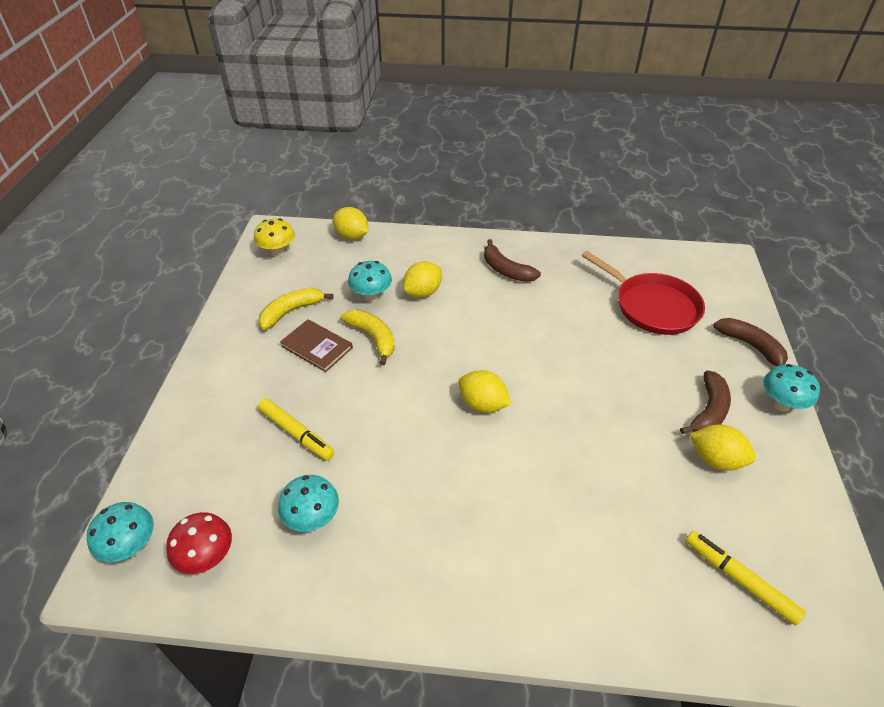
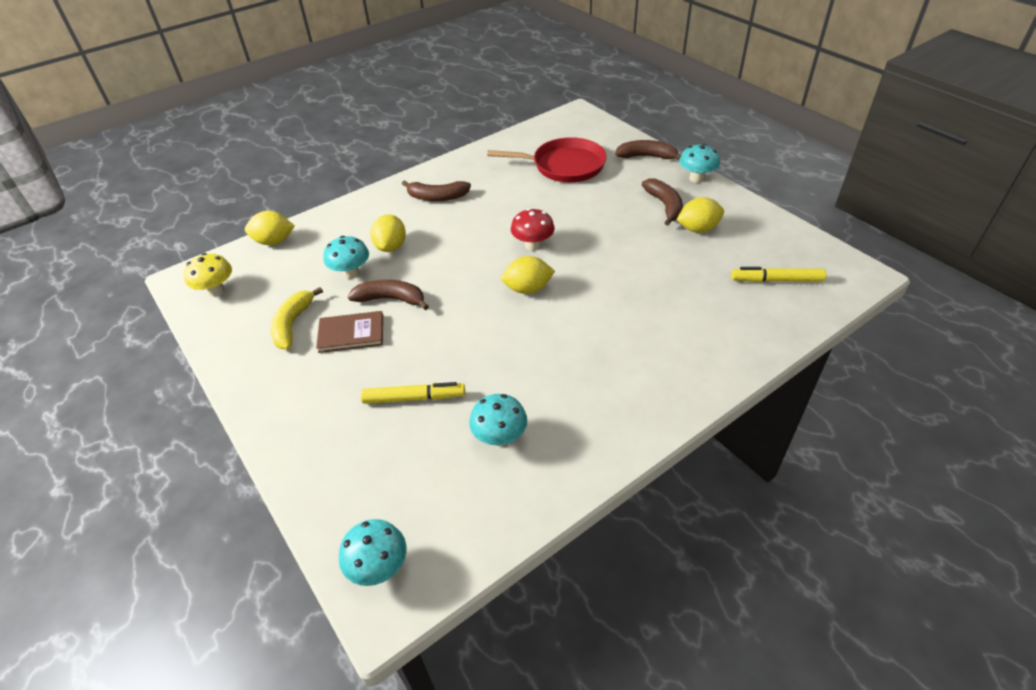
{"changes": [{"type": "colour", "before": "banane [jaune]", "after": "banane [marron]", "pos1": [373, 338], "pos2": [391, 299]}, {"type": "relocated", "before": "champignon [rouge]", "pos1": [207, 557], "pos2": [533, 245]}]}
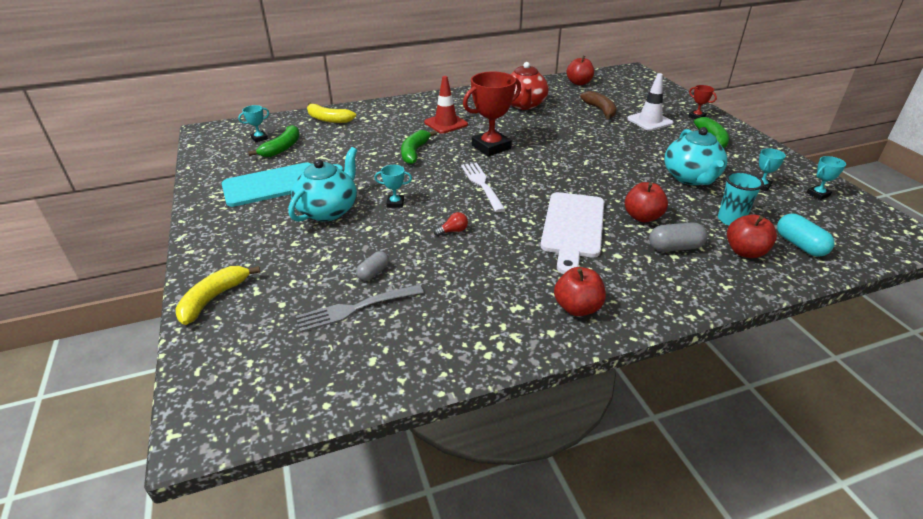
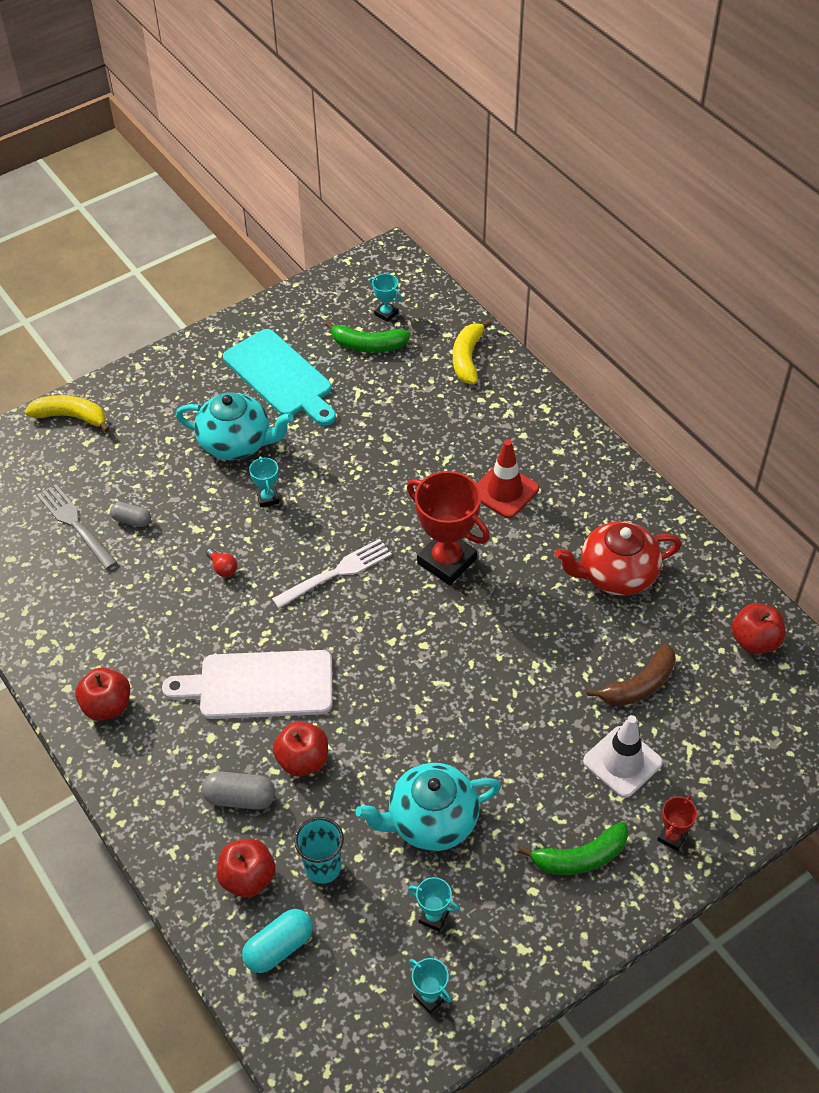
{"changes": [{"type": "spun", "before": "gélule [gris]", "pos1": [675, 247], "pos2": [240, 798], "turn": -60}, {"type": "missing", "before": "banane [vert]", "pos1": [414, 152]}]}
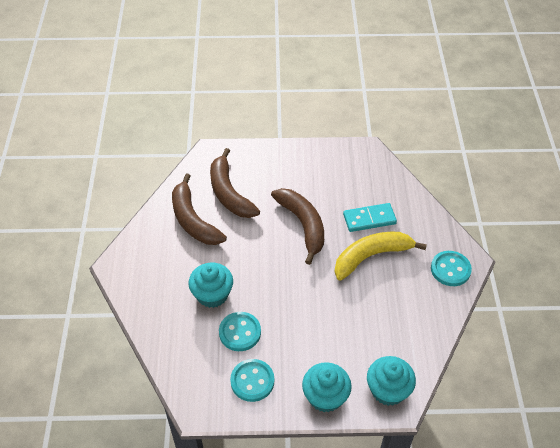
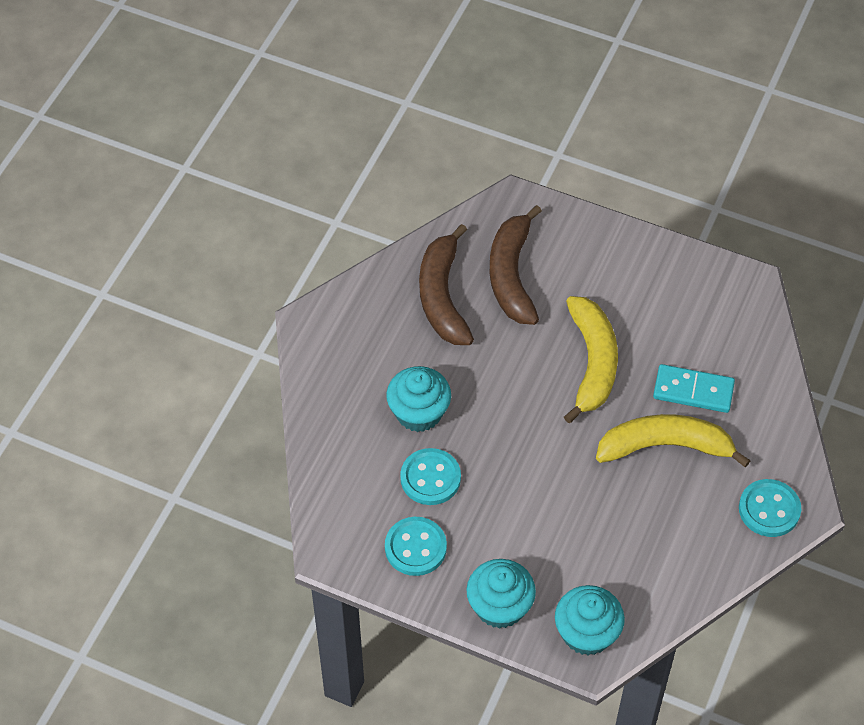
{"changes": [{"type": "colour", "before": "banane [marron]", "after": "banane [jaune]", "pos1": [303, 225], "pos2": [592, 362]}]}
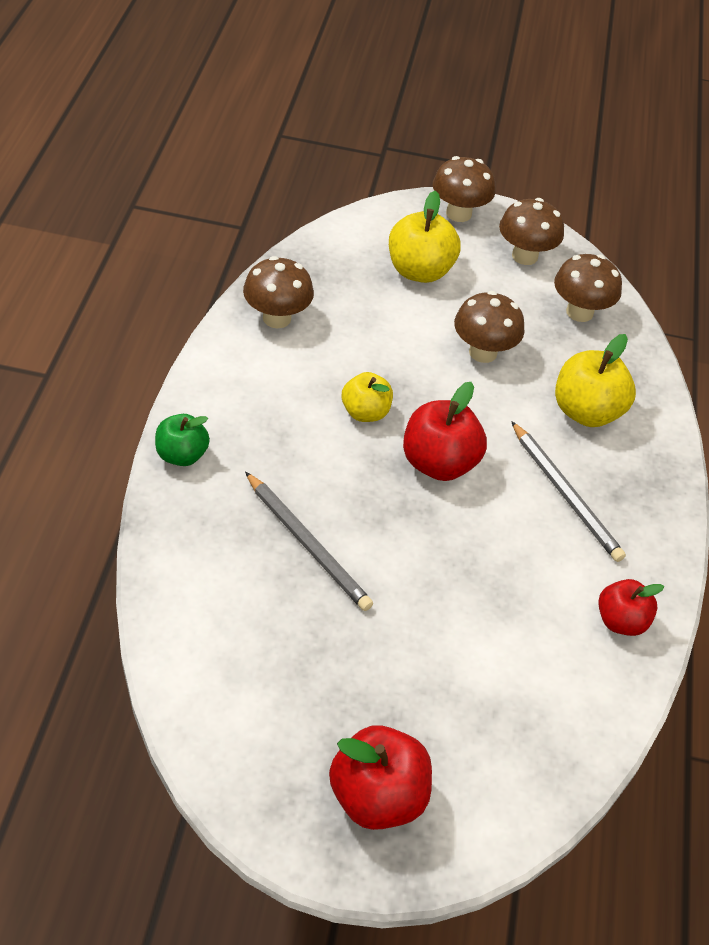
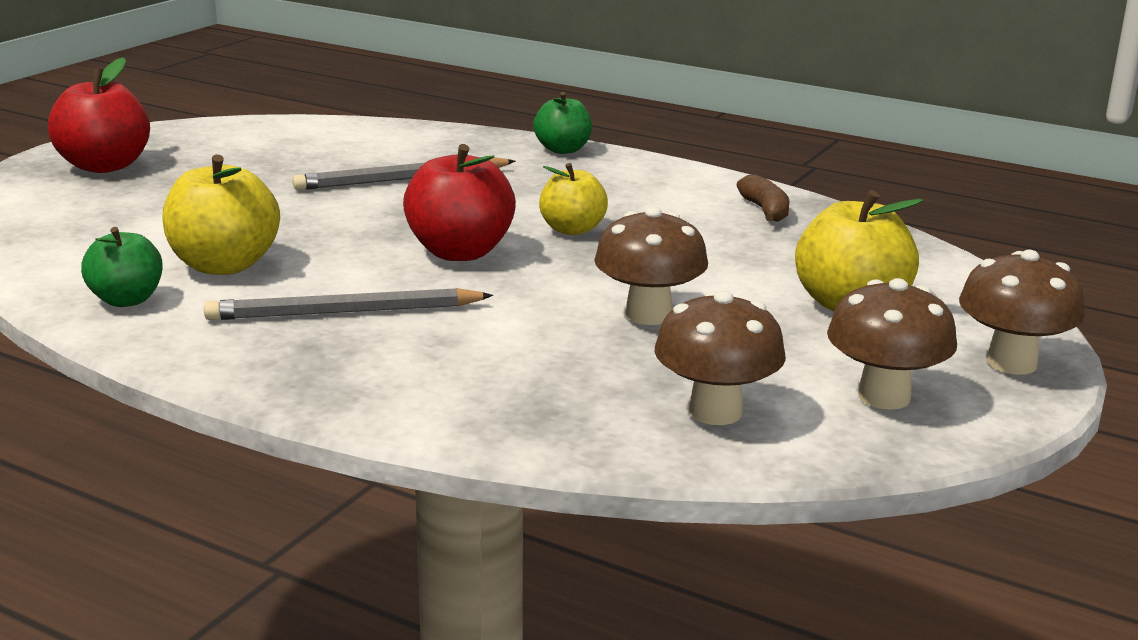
{"changes": [{"type": "colour", "before": "pomme [rouge]", "after": "pomme [vert]", "pos1": [621, 621], "pos2": [127, 300]}, {"type": "relocated", "before": "pomme [jaune]", "pos1": [586, 411], "pos2": [224, 265]}, {"type": "exchanged", "before": "champignon [marron]", "after": "banane [marron]", "pos1": [277, 318], "pos2": [765, 210]}]}
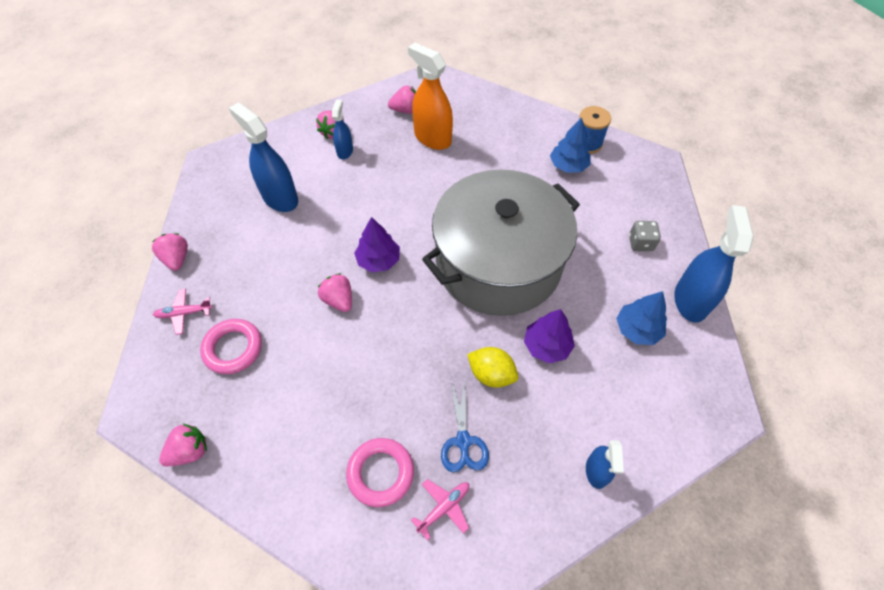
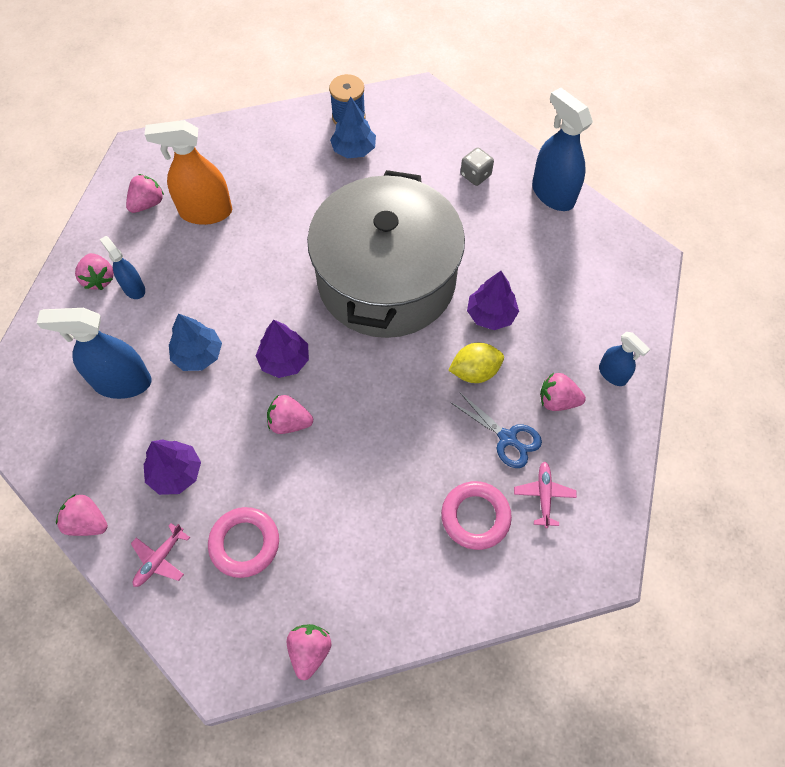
{"changes": [{"type": "appeared", "after": "arbre [violet]", "pos2": [176, 473]}, {"type": "relocated", "before": "arbre [bleu]", "pos1": [637, 329], "pos2": [198, 354]}, {"type": "appeared", "after": "fraise [rose]", "pos2": [557, 400]}]}
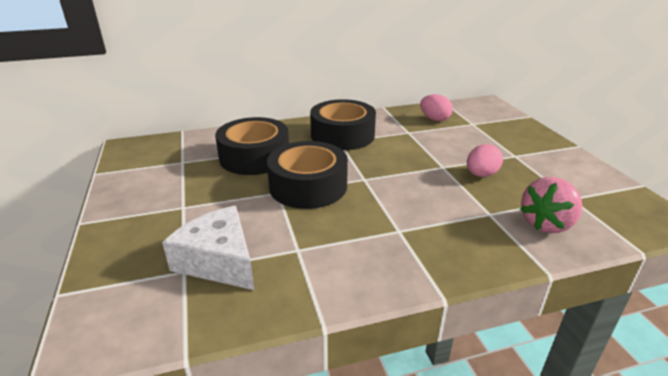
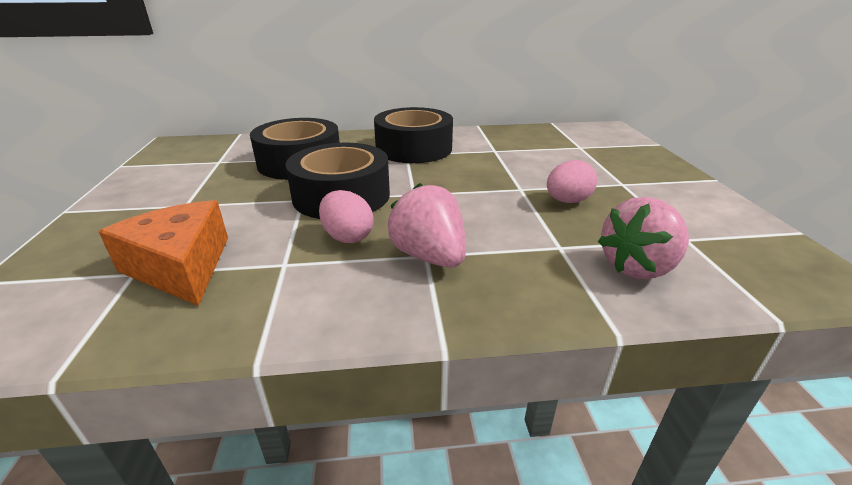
{"changes": [{"type": "colour", "before": "fromage [blanc]", "after": "fromage [orange]", "pos1": [219, 261], "pos2": [181, 266]}, {"type": "relocated", "before": "œuf [rose]", "pos1": [434, 119], "pos2": [347, 237]}, {"type": "appeared", "after": "fraise [rose]", "pos2": [429, 256]}]}
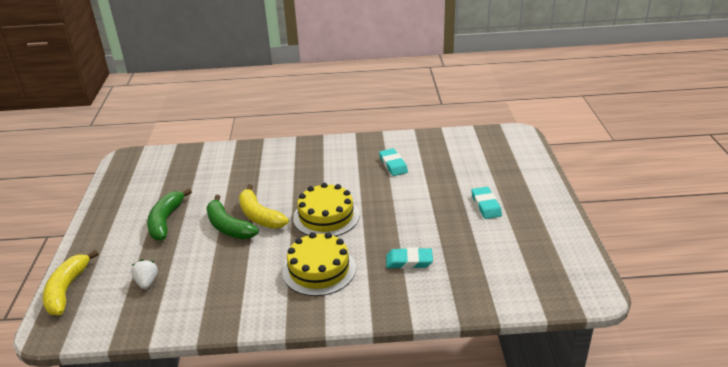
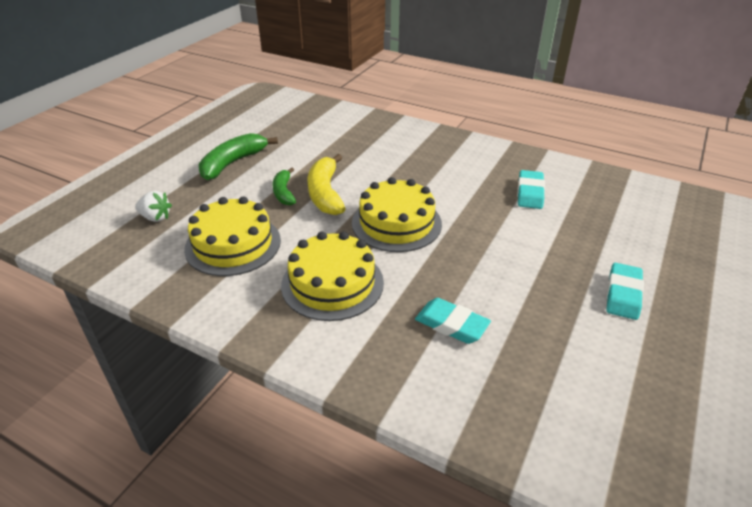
{"changes": [{"type": "spun", "before": "fraise [blanc]", "pos1": [147, 282], "pos2": [155, 217], "turn": 90}, {"type": "appeared", "after": "gâteau [jaune]", "pos2": [233, 244]}, {"type": "size", "before": "banane [vert]", "pos1": [228, 227], "pos2": [284, 192], "scale": 0.62}, {"type": "missing", "before": "banane [jaune]", "pos1": [67, 290]}]}
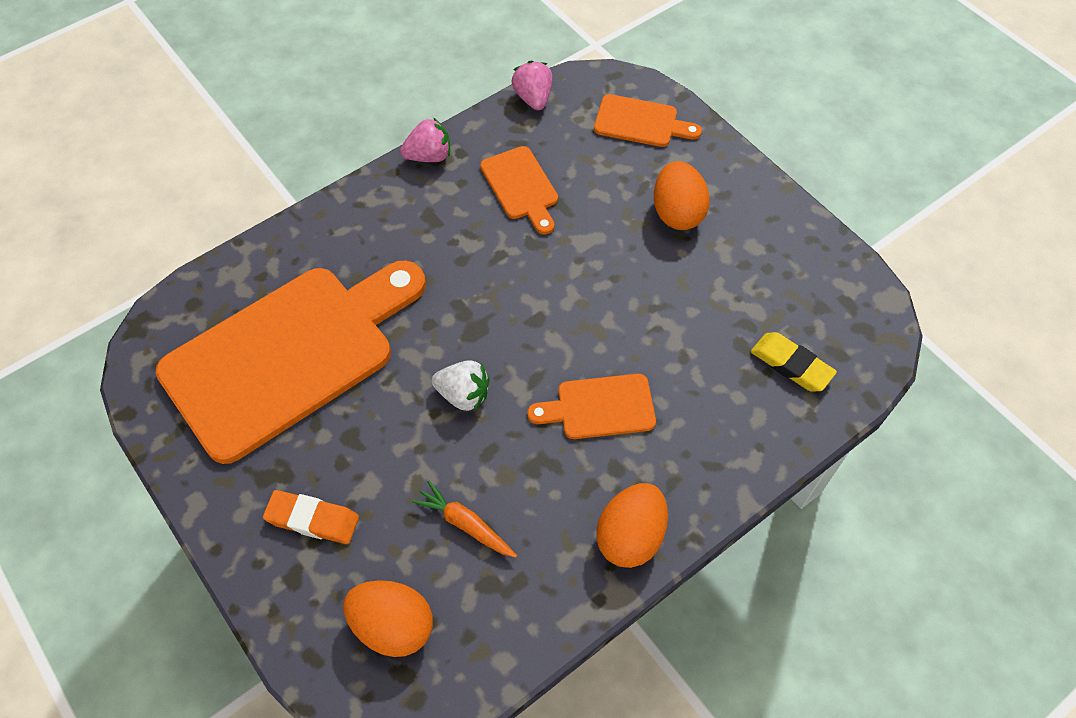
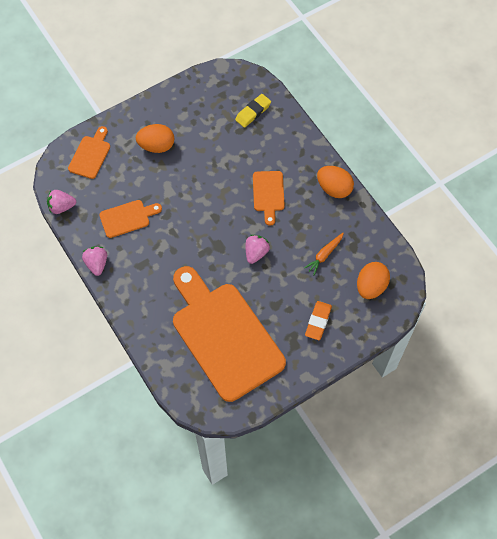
{"changes": [{"type": "colour", "before": "fraise [blanc]", "after": "fraise [rose]", "pos1": [463, 395], "pos2": [256, 253]}]}
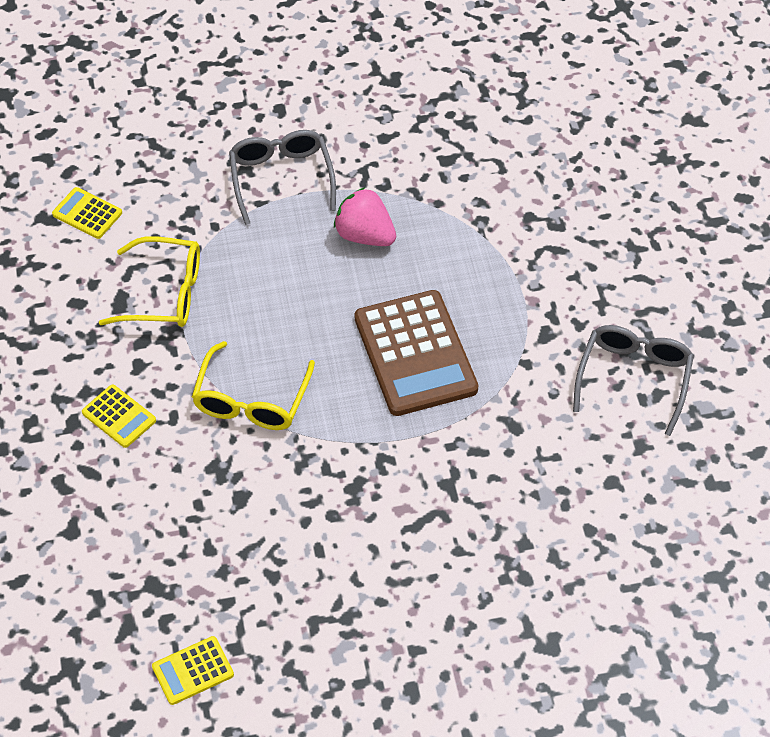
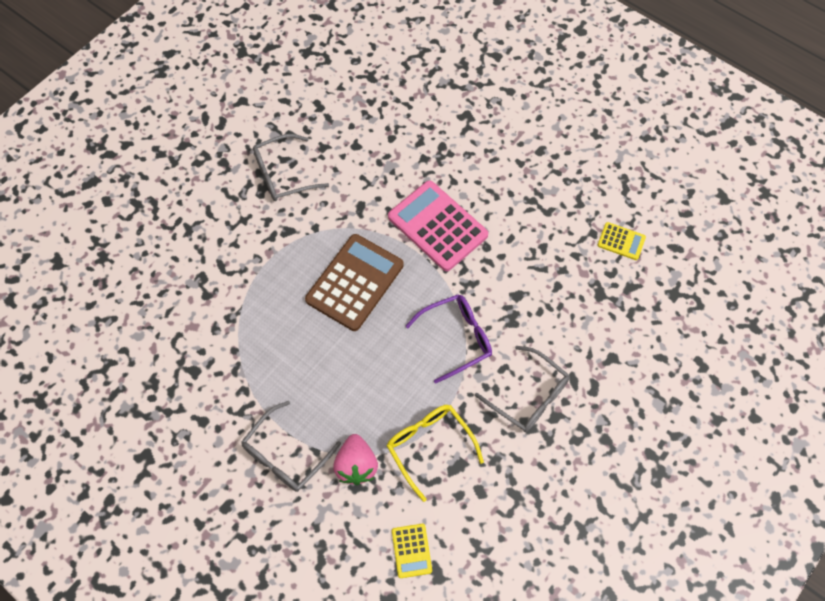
{"changes": [{"type": "relocated", "before": "fraise [rose]", "pos1": [365, 235], "pos2": [356, 465]}, {"type": "appeared", "after": "calculatrice [rose]", "pos2": [437, 226]}, {"type": "colour", "before": "lunettes [jaune]", "after": "lunettes [violet]", "pos1": [251, 400], "pos2": [456, 338]}, {"type": "exchanged", "before": "calculatrice [jaune]", "after": "lunettes [gris]", "pos1": [119, 416], "pos2": [529, 396]}]}
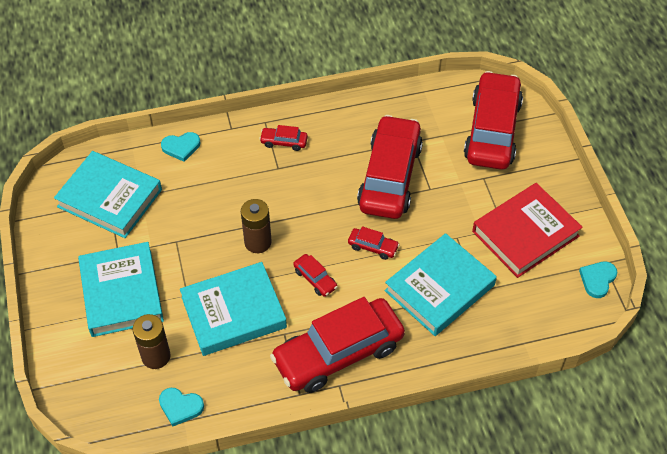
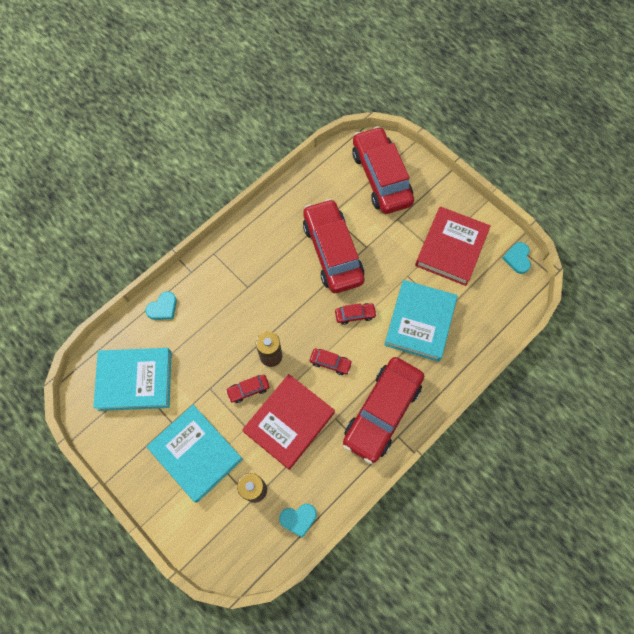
{"changes": [{"type": "relocated", "before": "voiture [rouge]", "pos1": [284, 142], "pos2": [248, 389]}, {"type": "colour", "before": "livre [turquoise]", "after": "livre [rouge]", "pos1": [233, 312], "pos2": [289, 422]}]}
